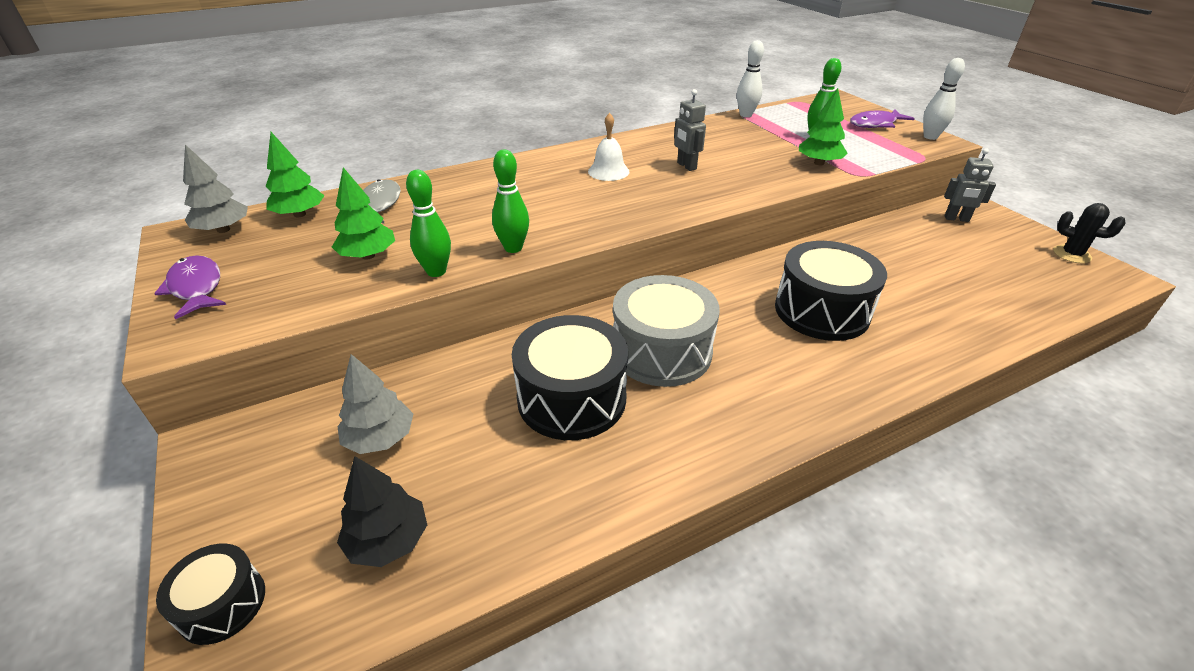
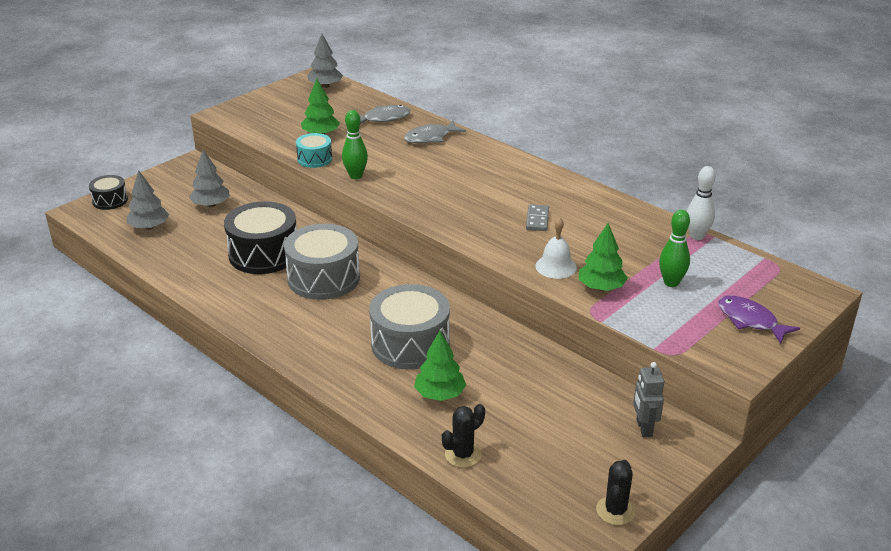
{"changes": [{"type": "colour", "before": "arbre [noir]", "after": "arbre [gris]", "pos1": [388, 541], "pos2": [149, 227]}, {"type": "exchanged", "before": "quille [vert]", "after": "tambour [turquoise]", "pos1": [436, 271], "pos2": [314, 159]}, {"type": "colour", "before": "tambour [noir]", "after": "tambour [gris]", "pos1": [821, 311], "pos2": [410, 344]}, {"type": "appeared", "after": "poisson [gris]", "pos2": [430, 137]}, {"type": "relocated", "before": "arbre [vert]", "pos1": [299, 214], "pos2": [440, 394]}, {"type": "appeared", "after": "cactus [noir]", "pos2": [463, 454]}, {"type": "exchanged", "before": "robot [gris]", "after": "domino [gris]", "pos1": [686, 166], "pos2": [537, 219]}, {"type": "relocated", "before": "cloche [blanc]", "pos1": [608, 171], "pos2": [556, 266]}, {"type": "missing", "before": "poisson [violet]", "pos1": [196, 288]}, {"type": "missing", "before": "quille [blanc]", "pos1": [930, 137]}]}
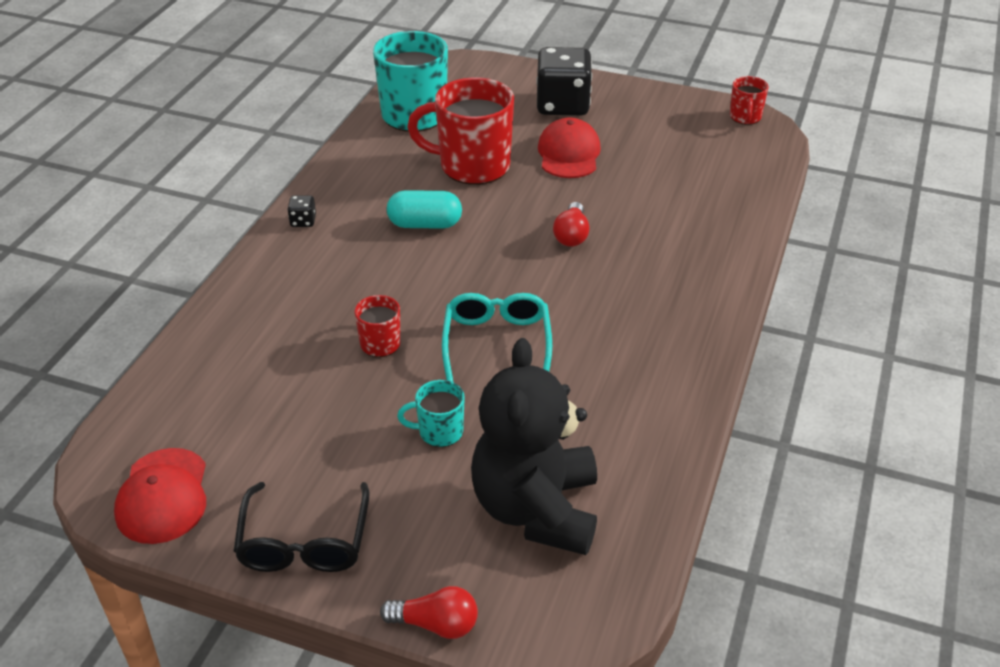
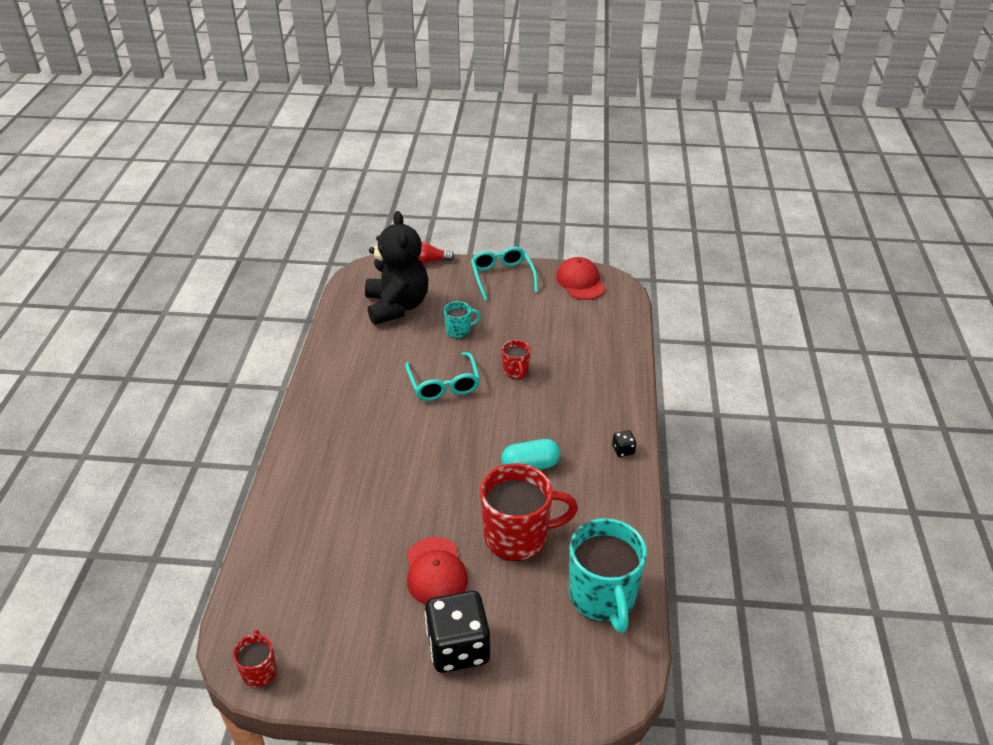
{"changes": [{"type": "colour", "before": "lunettes [noir]", "after": "lunettes [turquoise]", "pos1": [304, 541], "pos2": [502, 277]}, {"type": "missing", "before": "ampoule [rouge]", "pos1": [571, 235]}]}
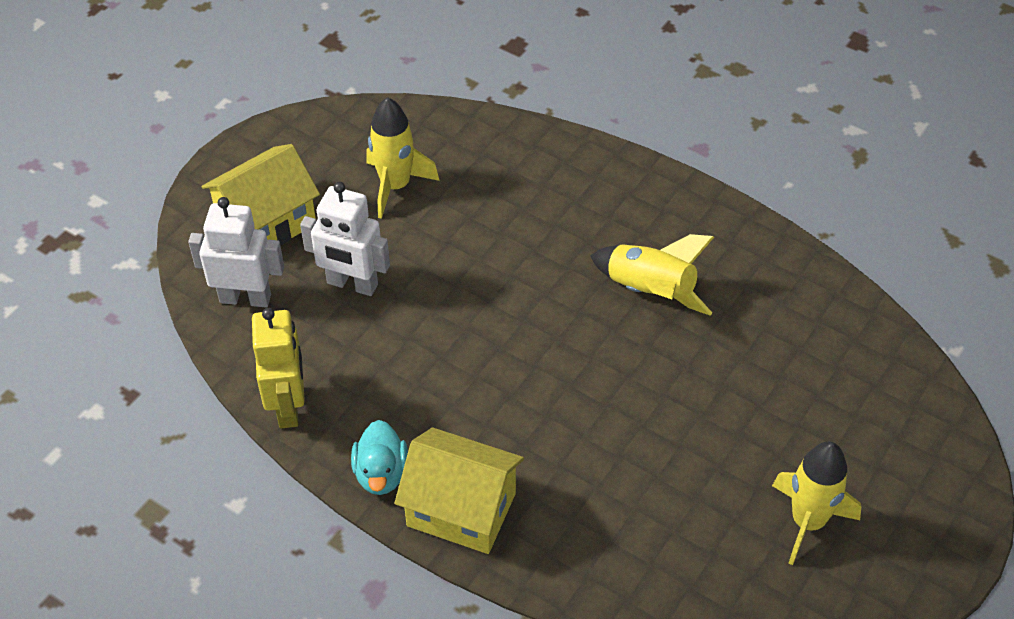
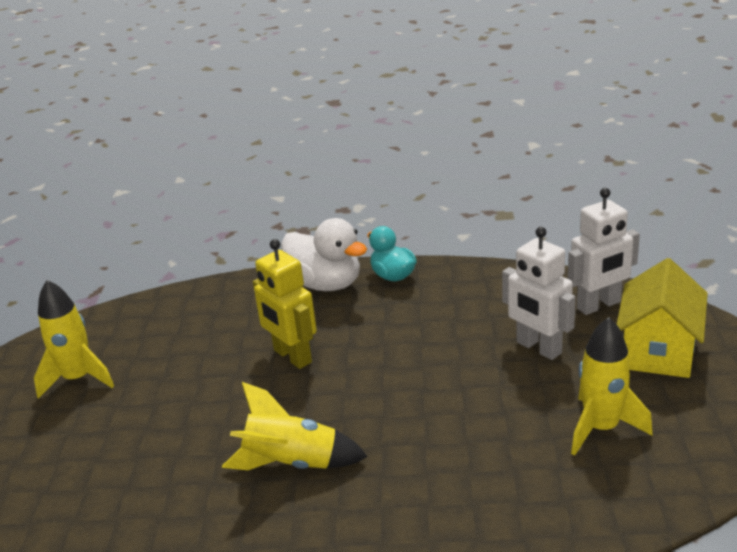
{"changes": [{"type": "relocated", "before": "robot [jaune]", "pos1": [288, 406], "pos2": [292, 356]}, {"type": "exchanged", "before": "maison [jaune]", "after": "canard [blanc]", "pos1": [461, 509], "pos2": [325, 284]}, {"type": "spun", "before": "robot [blanc]", "pos1": [352, 284], "pos2": [538, 348], "turn": -120}]}
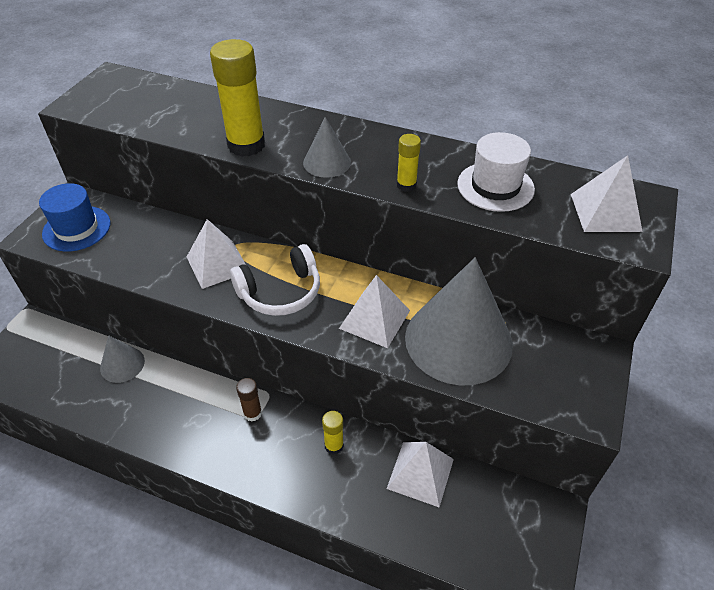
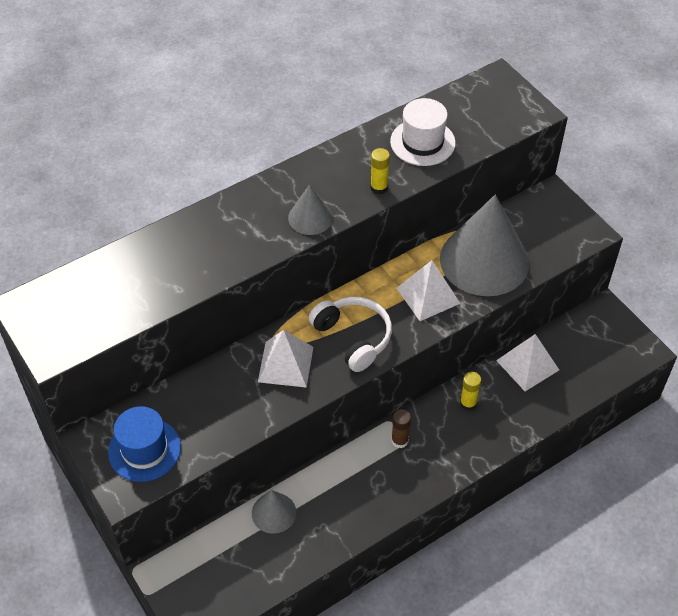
{"changes": [{"type": "spun", "before": "casque audio [blanc]", "pos1": [280, 292], "pos2": [353, 338], "turn": -45}, {"type": "missing", "before": "bâton de colle [jaune]", "pos1": [246, 145]}, {"type": "missing", "before": "pyramide [blanc]", "pos1": [605, 212]}]}
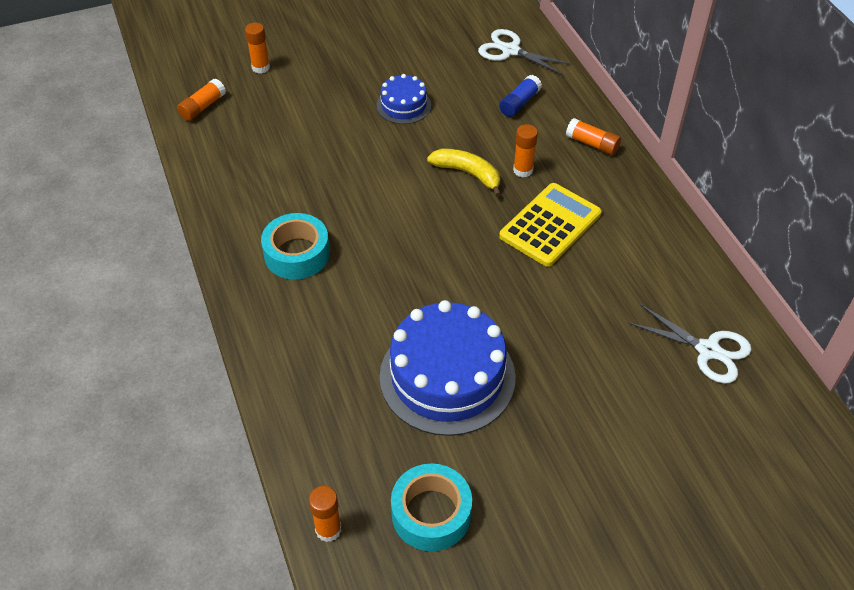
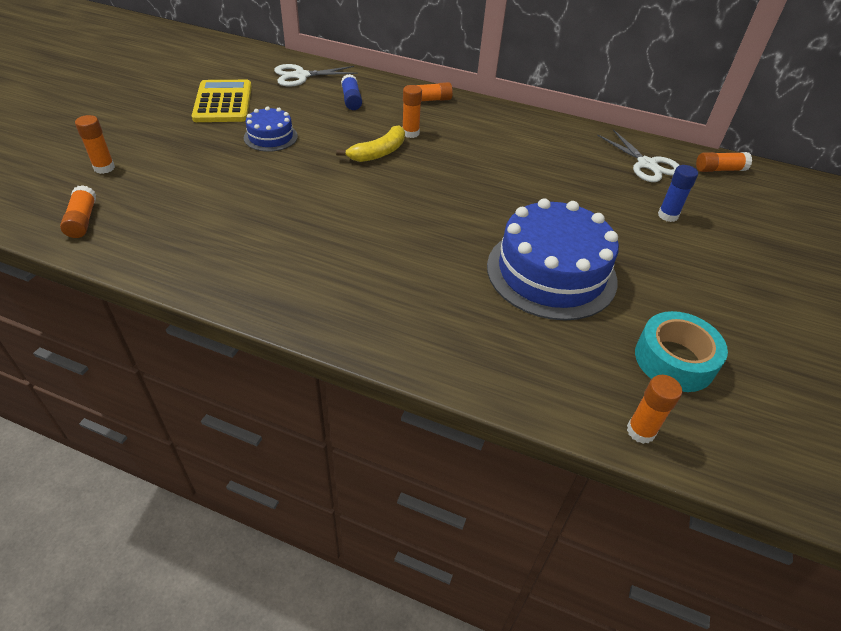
{"changes": [{"type": "relocated", "before": "calculatrice [jaune]", "pos1": [550, 225], "pos2": [223, 102]}, {"type": "spun", "before": "banane [jaune]", "pos1": [468, 173], "pos2": [379, 152], "turn": 150}, {"type": "spun", "before": "ciseaux [blanc]", "pos1": [708, 350], "pos2": [647, 164], "turn": 75}, {"type": "appeared", "after": "bâton de colle [bleu]", "pos2": [667, 215]}, {"type": "appeared", "after": "bâton de colle [orange]", "pos2": [719, 169]}, {"type": "missing", "before": "ruban adhésif [turquoise]", "pos1": [297, 254]}]}
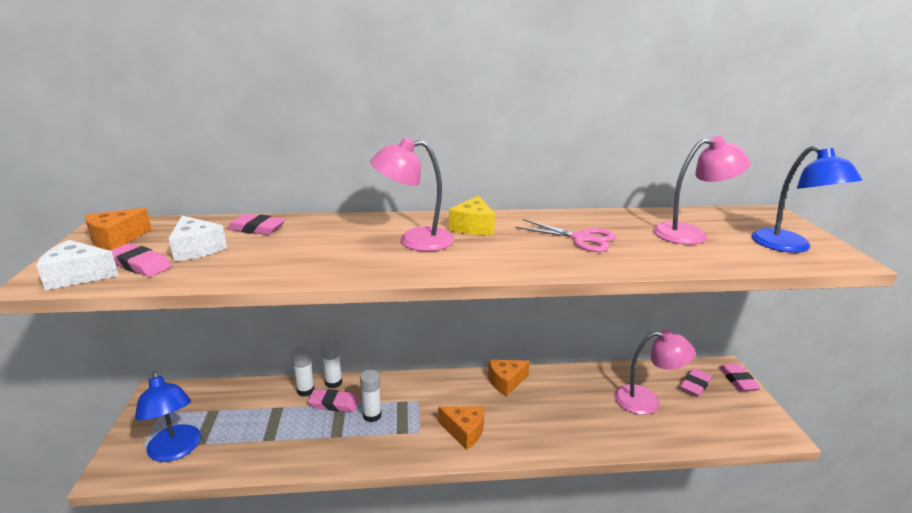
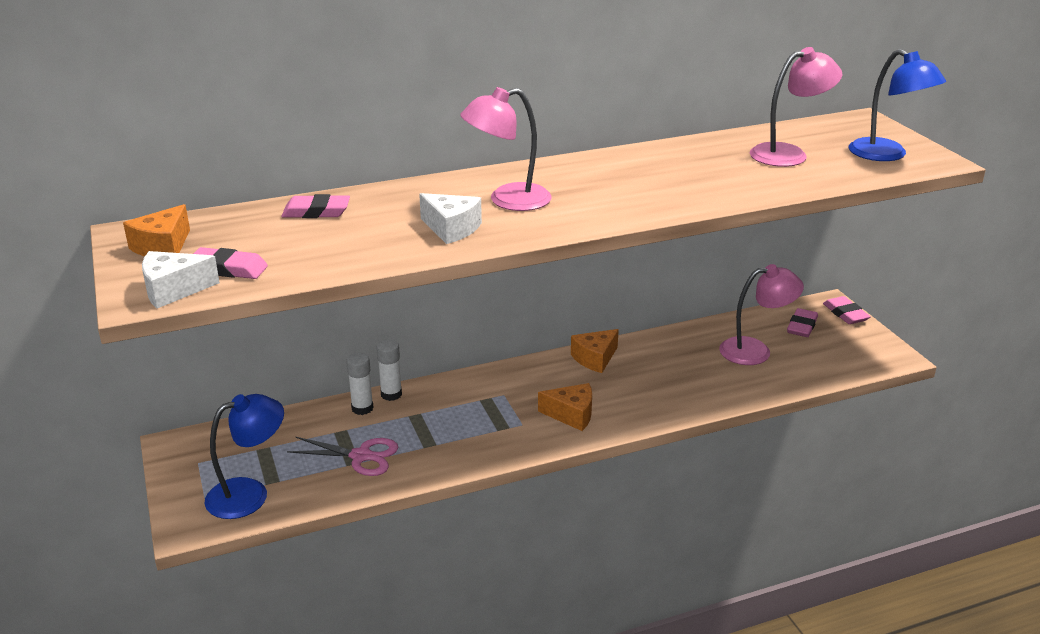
{"changes": [{"type": "spun", "before": "lampe [bleu]", "pos1": [176, 451], "pos2": [249, 494], "turn": -75}, {"type": "relocated", "before": "ciseaux [rose]", "pos1": [581, 239], "pos2": [361, 456]}, {"type": "relocated", "before": "fromage [blanc]", "pos1": [196, 249], "pos2": [451, 229]}, {"type": "missing", "before": "gomme [rose]", "pos1": [334, 403]}, {"type": "missing", "before": "bâton de colle [blanc]", "pos1": [372, 415]}, {"type": "missing", "before": "fromage [jaune]", "pos1": [473, 227]}]}
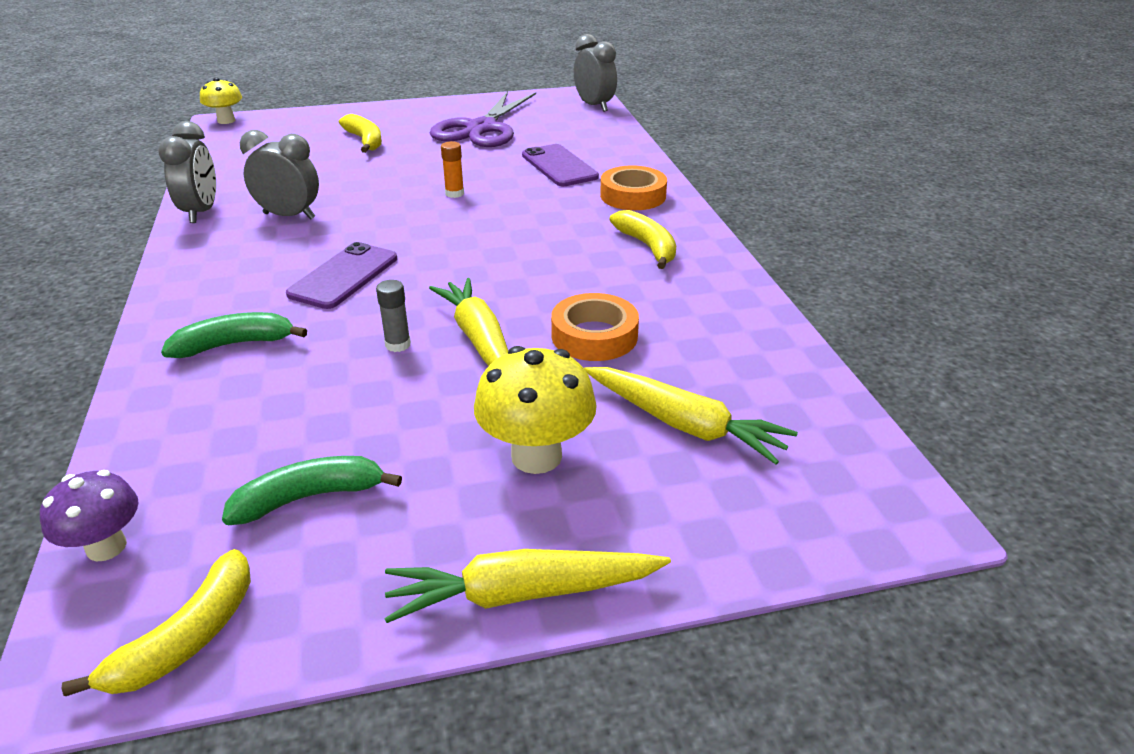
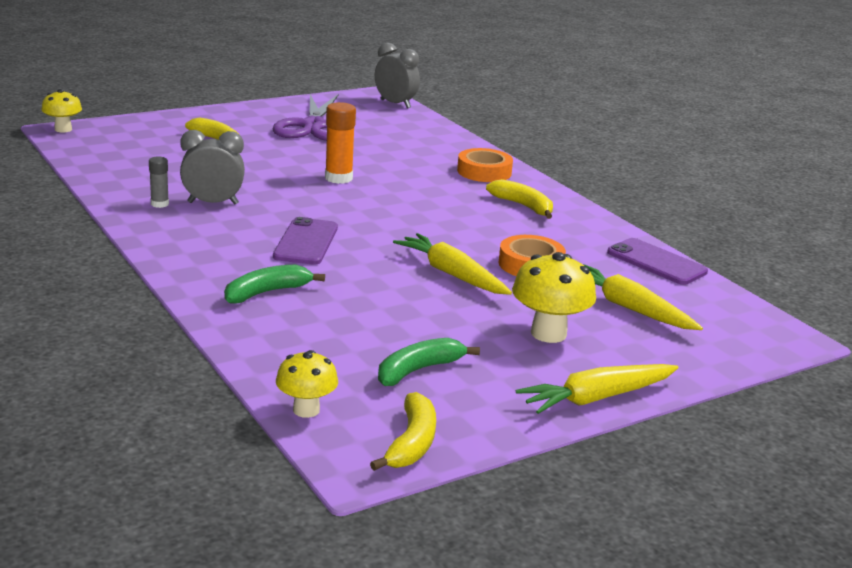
{"changes": [{"type": "relocated", "before": "bâton de colle [gris]", "pos1": [398, 345], "pos2": [159, 204]}, {"type": "colour", "before": "champignon [violet]", "after": "champignon [jaune]", "pos1": [106, 547], "pos2": [306, 410]}, {"type": "size", "before": "bâton de colle [orange]", "pos1": [454, 193], "pos2": [338, 178], "scale": 1.7}, {"type": "spun", "before": "carotte [jaune]", "pos1": [684, 424], "pos2": [629, 308], "turn": -150}, {"type": "relocated", "before": "téléphone [violet]", "pos1": [559, 166], "pos2": [656, 262]}, {"type": "missing", "before": "réveil [gris]", "pos1": [201, 212]}]}
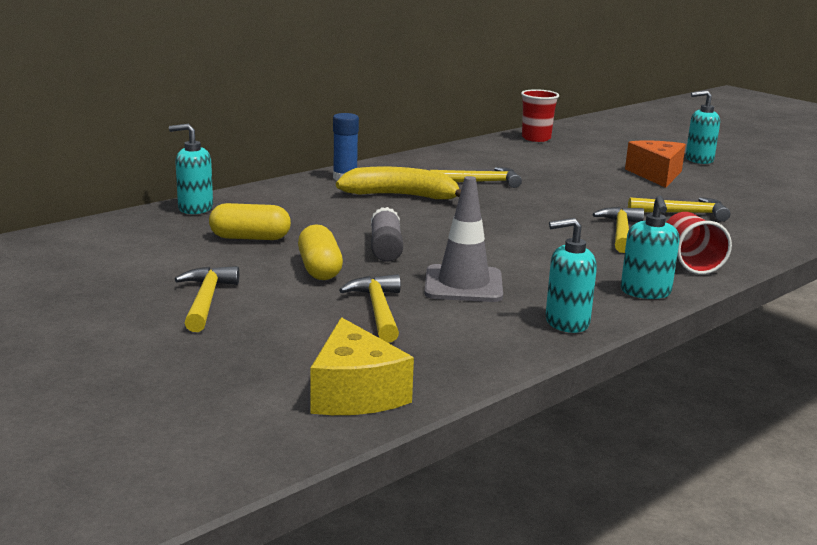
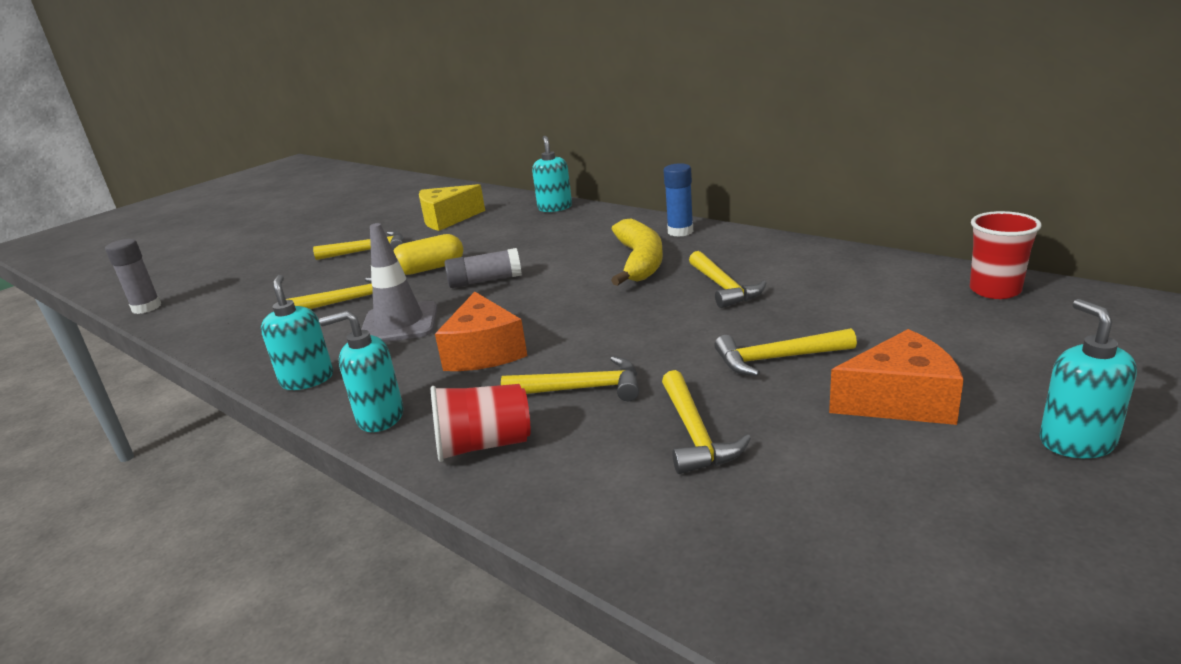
{"changes": [{"type": "appeared", "after": "bâton de colle [gris]", "pos2": [146, 307]}, {"type": "relocated", "before": "fromage [jaune]", "pos1": [355, 393], "pos2": [447, 219]}, {"type": "appeared", "after": "fromage [orange]", "pos2": [484, 352]}, {"type": "appeared", "after": "marteau [jaune]", "pos2": [777, 359]}, {"type": "missing", "before": "gélule [jaune]", "pos1": [250, 238]}]}
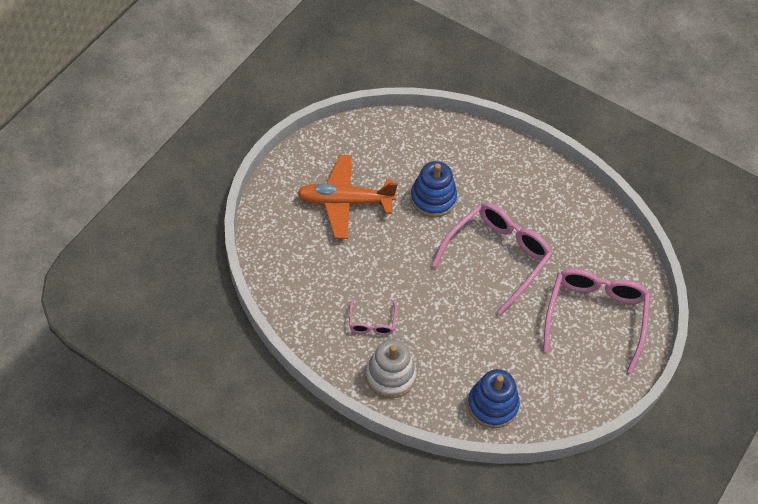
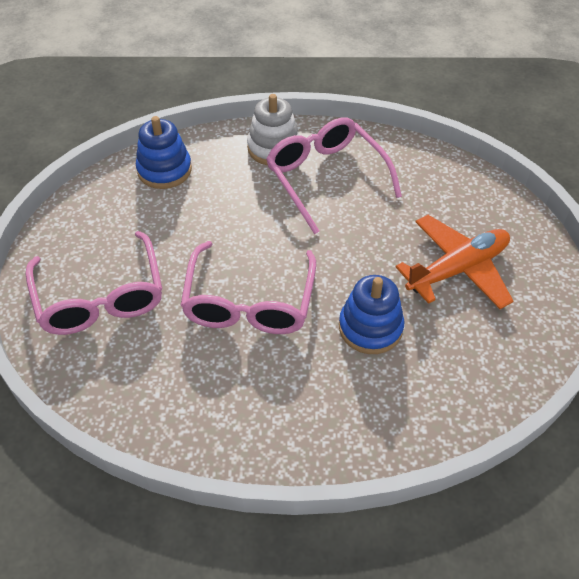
{"changes": [{"type": "size", "before": "lunettes [rose]", "pos1": [372, 322], "pos2": [326, 177], "scale": 2.11}]}
